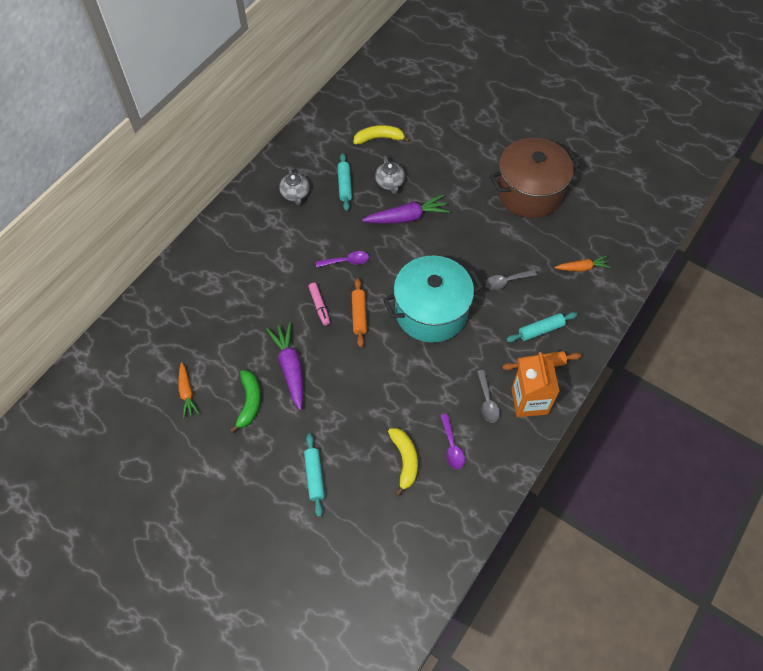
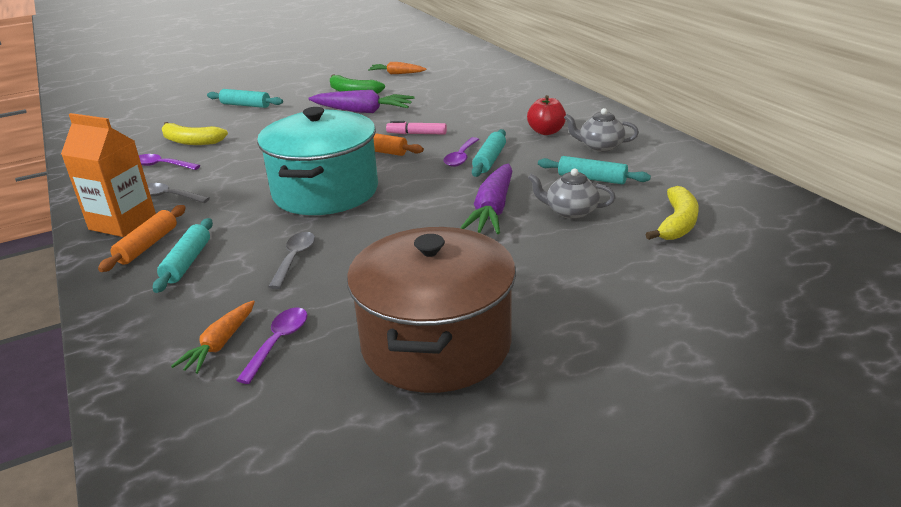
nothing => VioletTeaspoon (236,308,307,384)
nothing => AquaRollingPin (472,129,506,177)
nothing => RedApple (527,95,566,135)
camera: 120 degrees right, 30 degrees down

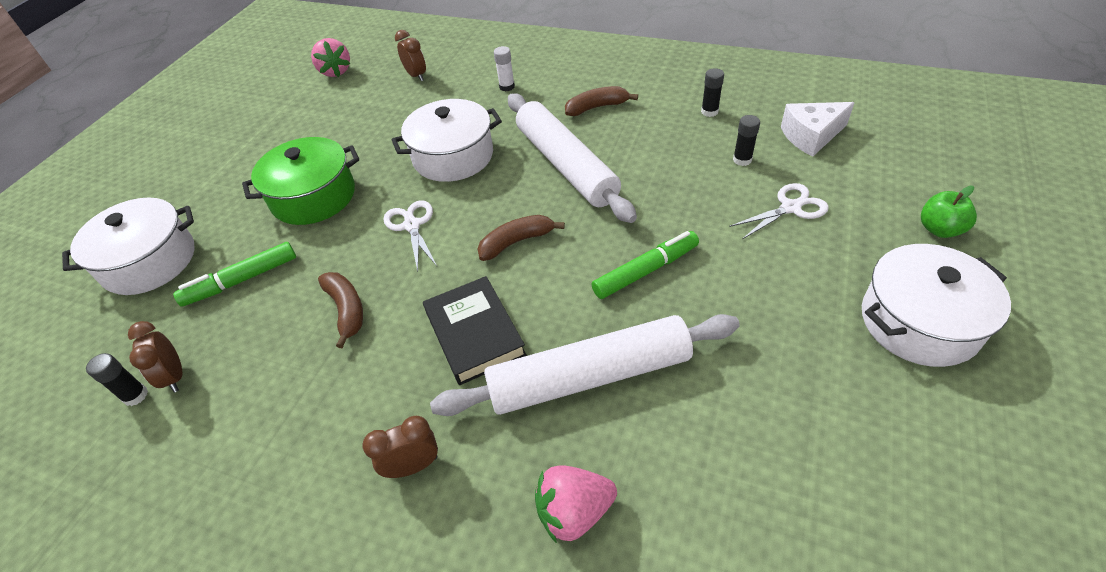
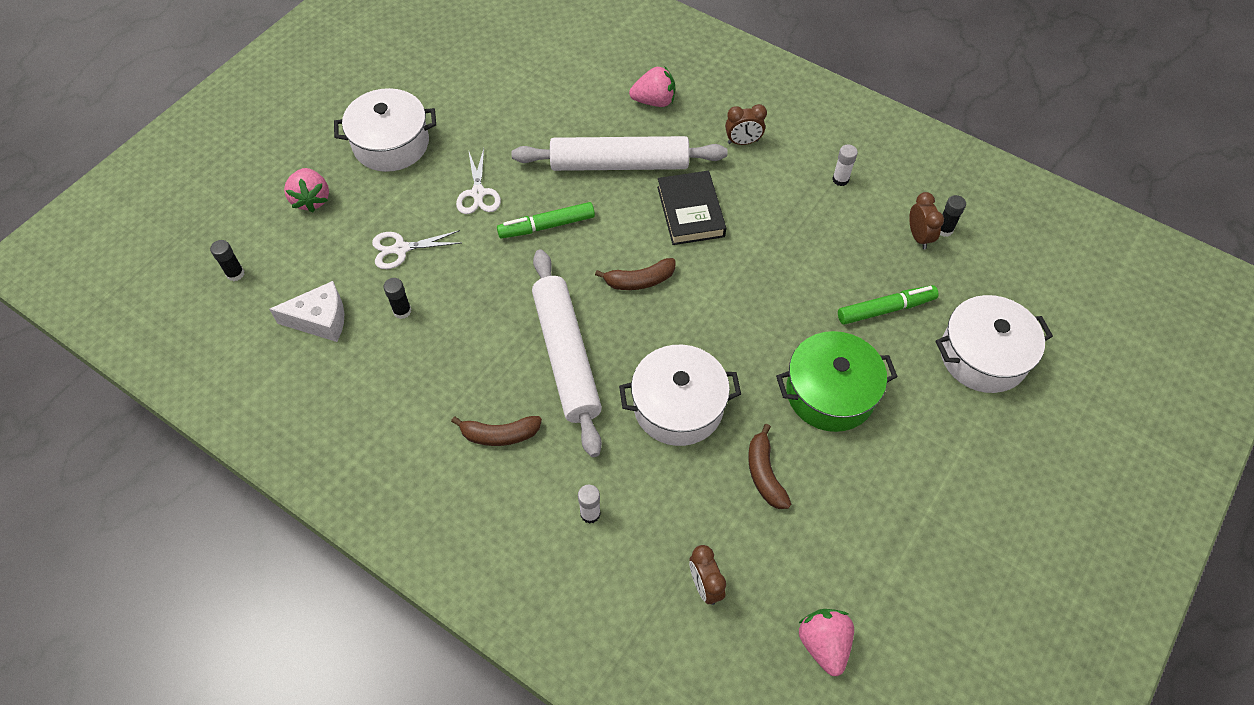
RussetBananaFruit (318,272,363,348) => RussetBananaFruit (748,424,791,509), shifted
PureWhiteShears (383,200,437,272) => PureWhiteShears (456,148,501,214), shifted
EbonyGlueStick (701,68,724,117) => EbonyGlueStick (210,240,245,281), shifted
EmeraldApple (921,186,977,238) => PinkStrawberry (284,168,329,212)
nothing => PureWhiteGlueStick (832,144,858,186)
camera: 170 degrees left, 10 degrees up

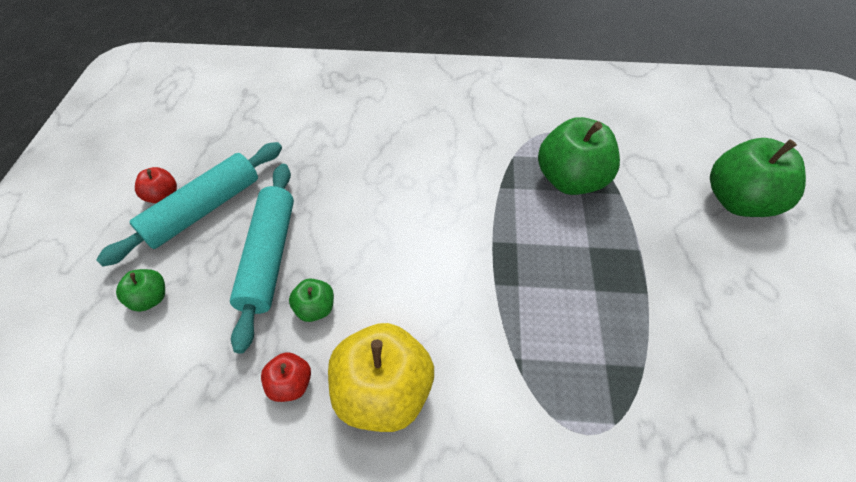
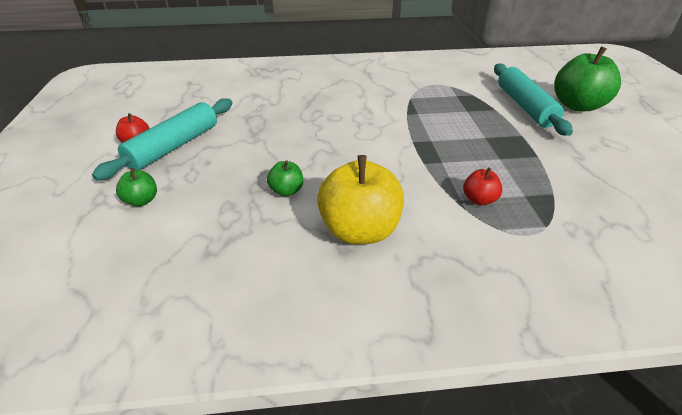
AquaRollingPin (230,164,294,354) => AquaRollingPin (494,63,573,136), shifted
RedApple (261,352,311,402) => RedApple (463,168,502,205), shifted
EmeraldApple (538,117,620,195) => nothing
camera: 10 degrees left, 15 degrees down

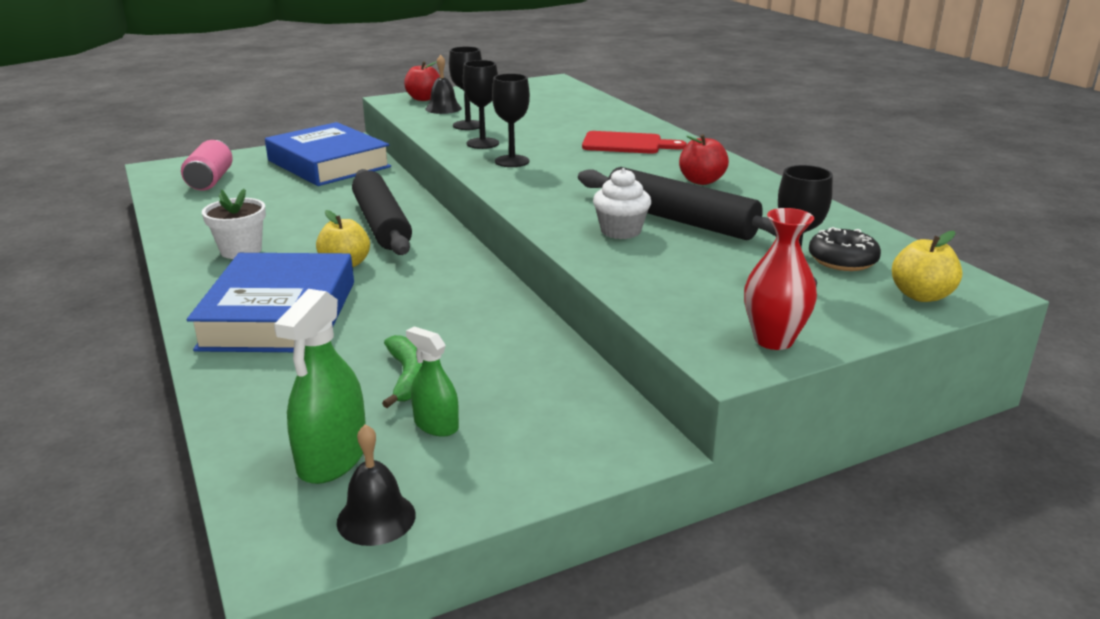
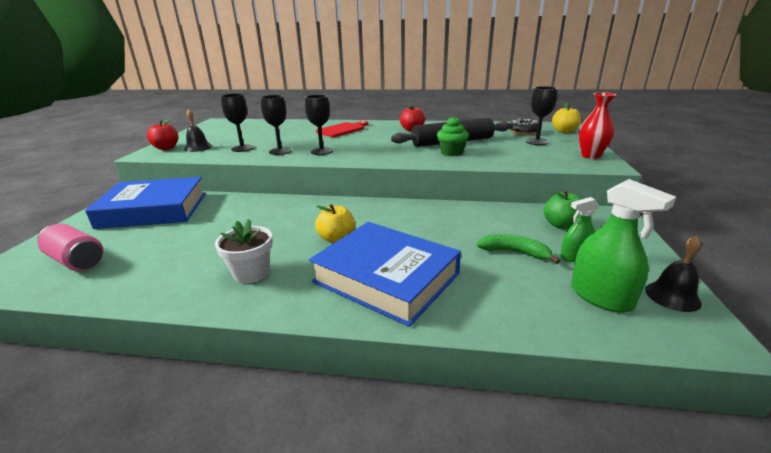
EbonyRollingPin (352,169,412,255) => nothing
PureWhiteFairyCake (593,168,651,239) => EmeraldFairyCake (437,117,469,156)
nothing => EmeraldApple (544,190,581,229)
camera: 55 degrees left, 0 degrees up

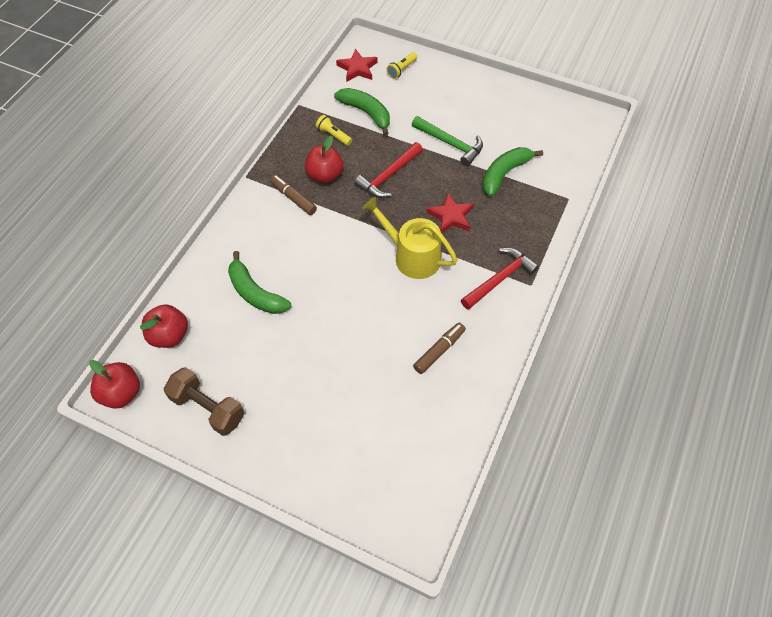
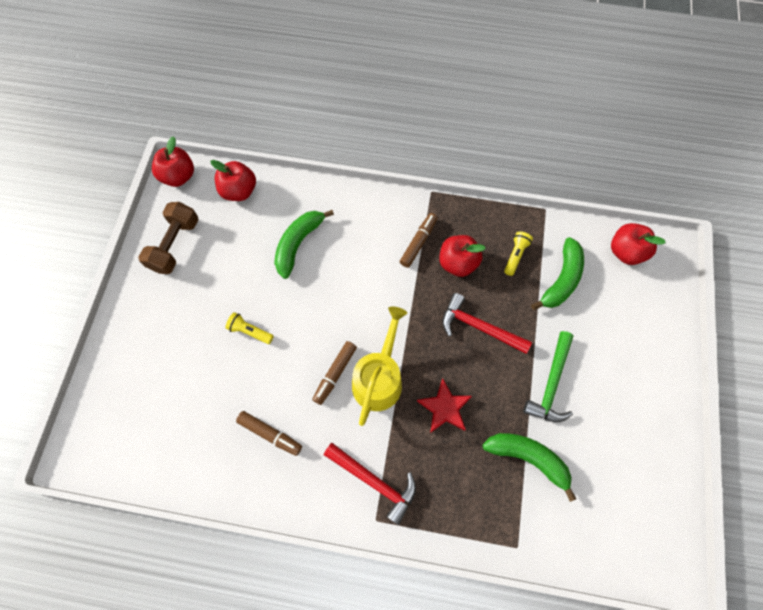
RedStar (336,49,378,82) => RedApple (611,223,666,265)
YellowFlashlight (386,52,417,79) => YellowFlashlight (226,312,274,344), shifted
nothing => RussetMarkerPen (312,341,357,405)
camera: 75 degrees right, 10 degrees up

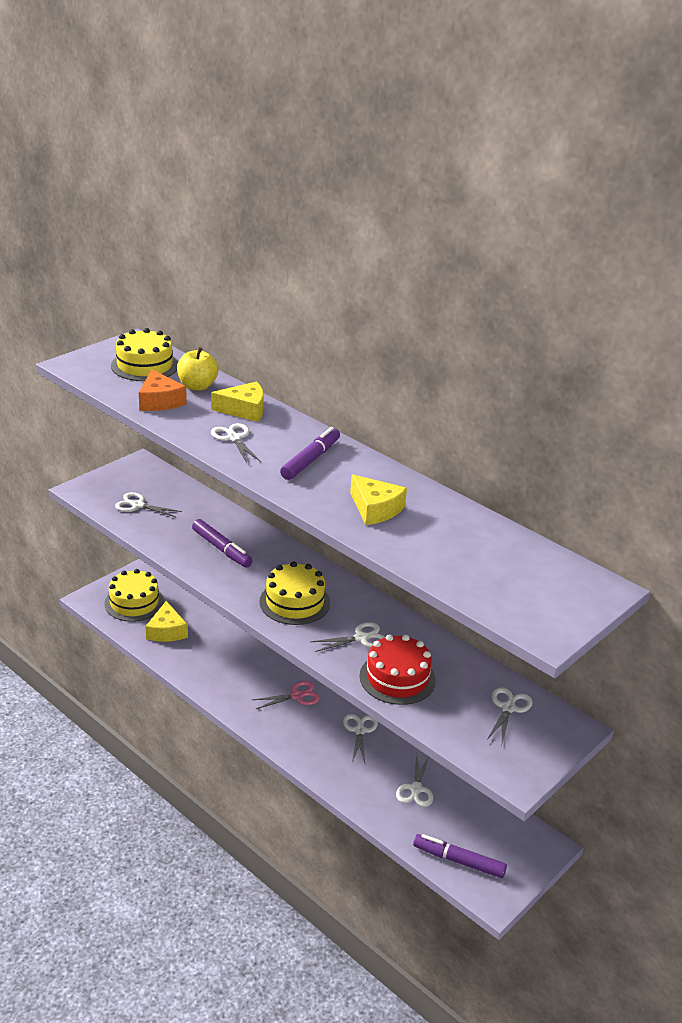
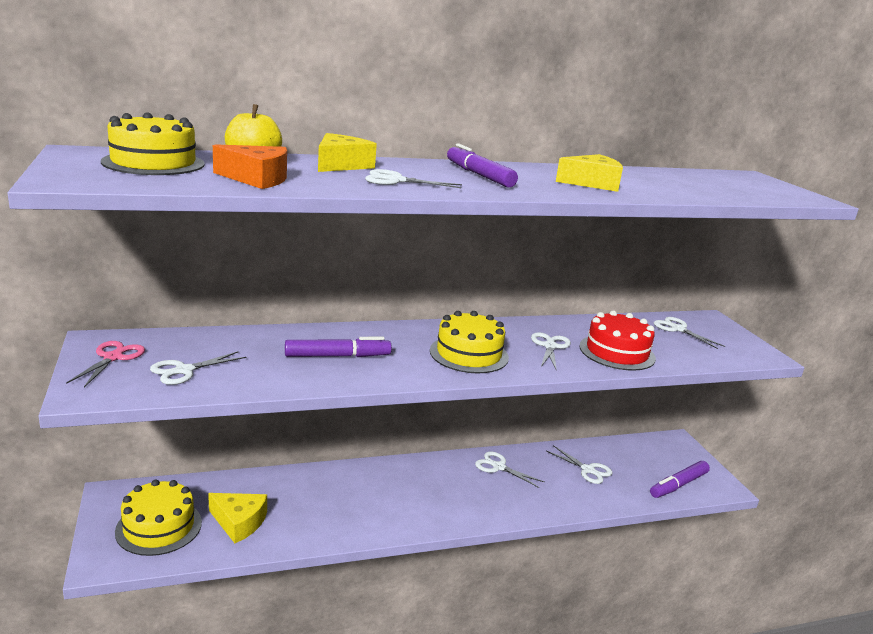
PinkShears (253,681,320,709) => PinkShears (66,341,145,387), shifted
camera: 60 degrees left, 10 degrees down

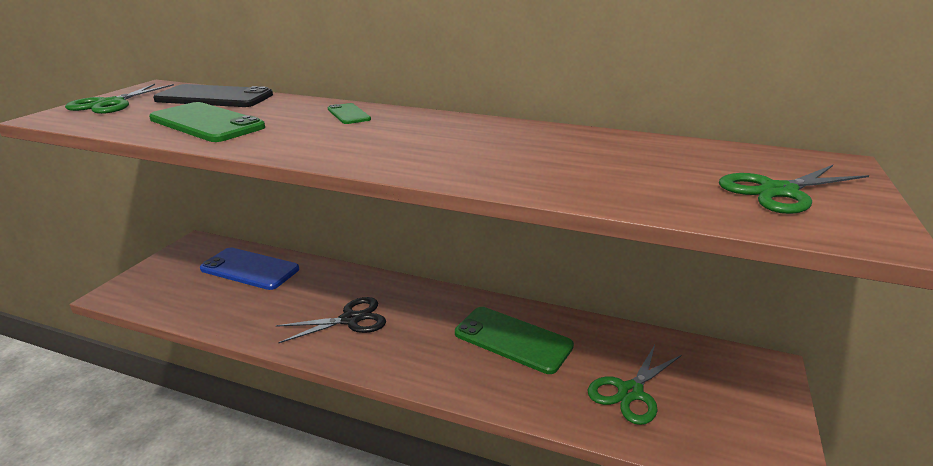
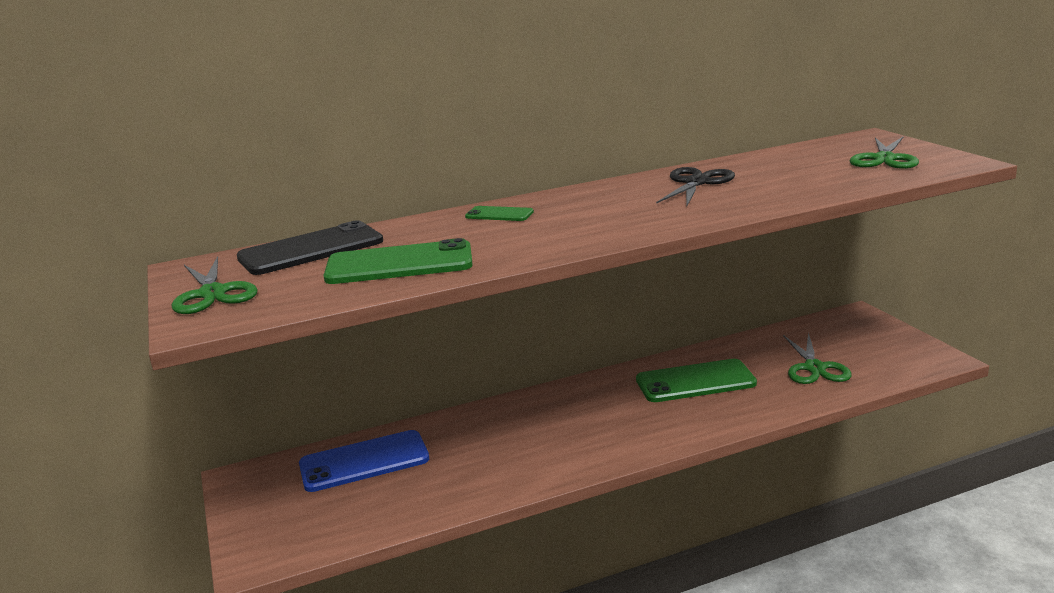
EbonyShears (276,297,386,343) => EbonyShears (656,167,735,206), shifted
camera: 40 degrees left, 5 degrees down

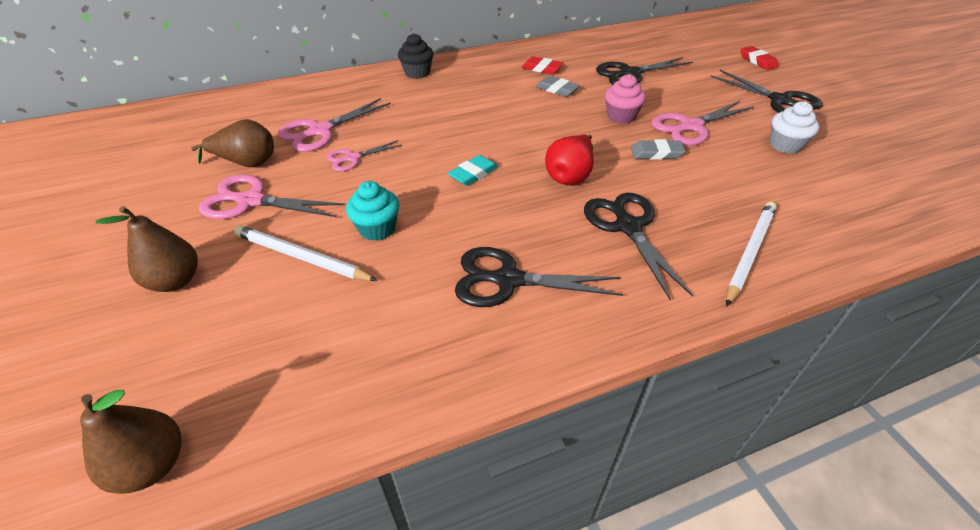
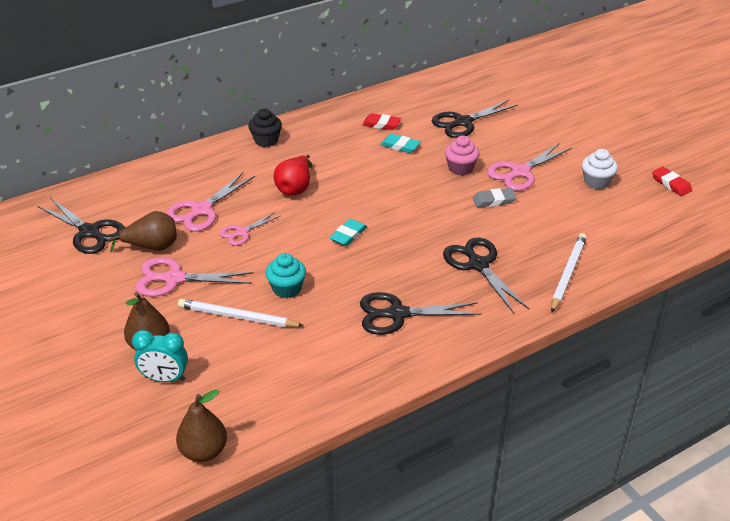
AshGreyEraser (536,76,580,97) => AquaEraser (380,134,421,153)
RedToyPear (545,135,594,185) => RedToyPear (274,155,312,195), shifted
EbonyShears (710,70,823,113) => EbonyShears (37,197,125,254), shifted
RedEraser (741,46,779,70) => RedEraser (652,167,692,196), shifted
nothing => AquaAlarmClock (132,330,188,382)
camera: 10 degrees left, 5 degrees down

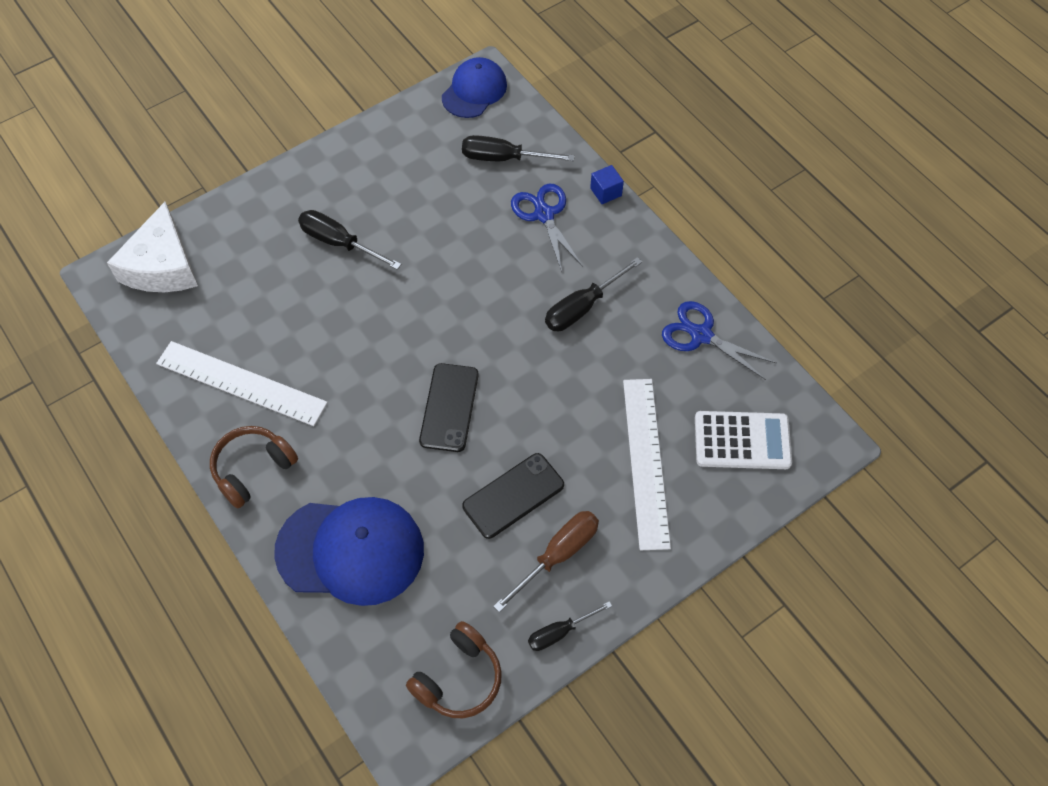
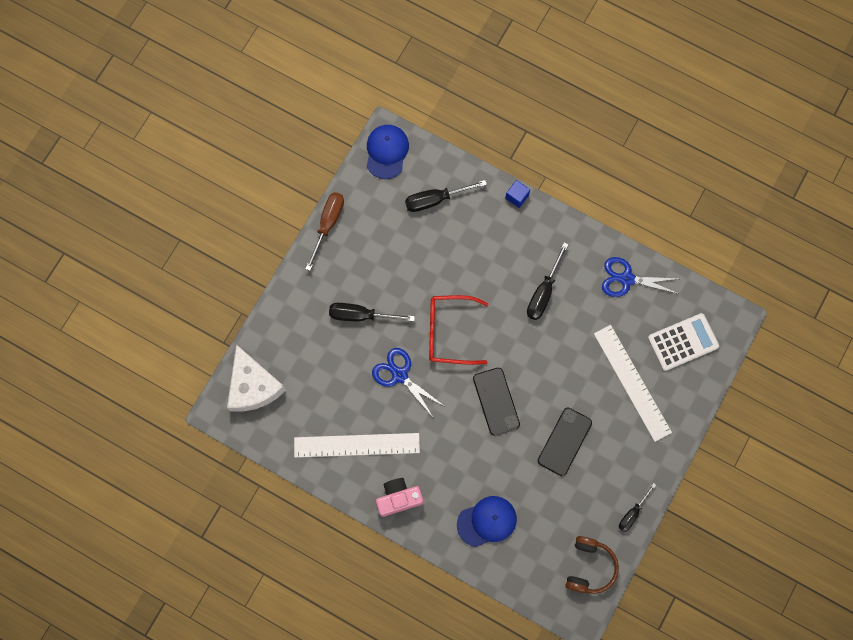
RussetHeadphones (210,426,298,508) => PinkPhotoCamera (376,478,423,517)
RoyalBlueCap (274,497,424,606) => RoyalBlueCap (457,496,517,547), x0.63
RussetScrewdriver (493,511,599,612) => RussetScrewdriver (306,192,344,271), shifted
RoyalBlueShears (511,184,583,272) => RoyalBlueShears (372,348,444,417), shifted
nothing => RedSpectacles (429,295,488,365)
camera: 25 degrees left, 15 degrees up

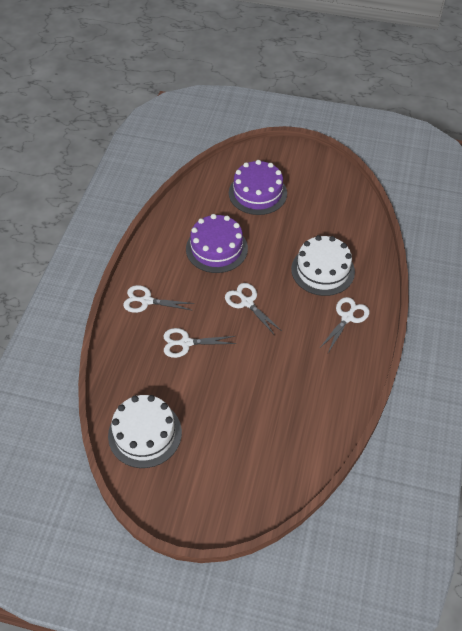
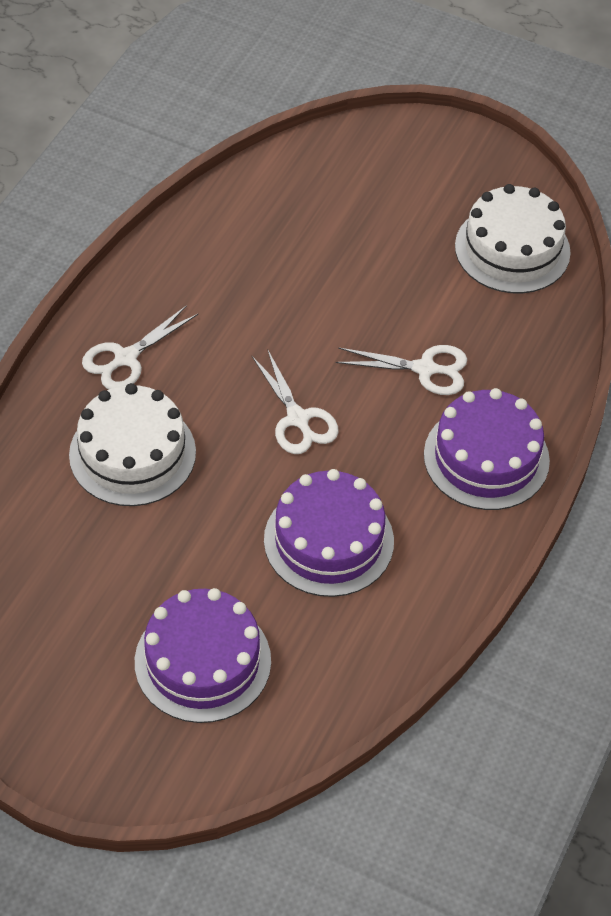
PureWhiteShears (123,285,195,313) => VioletGateau (424,388,550,510)
camera: 170 degrees left, 0 degrees up

